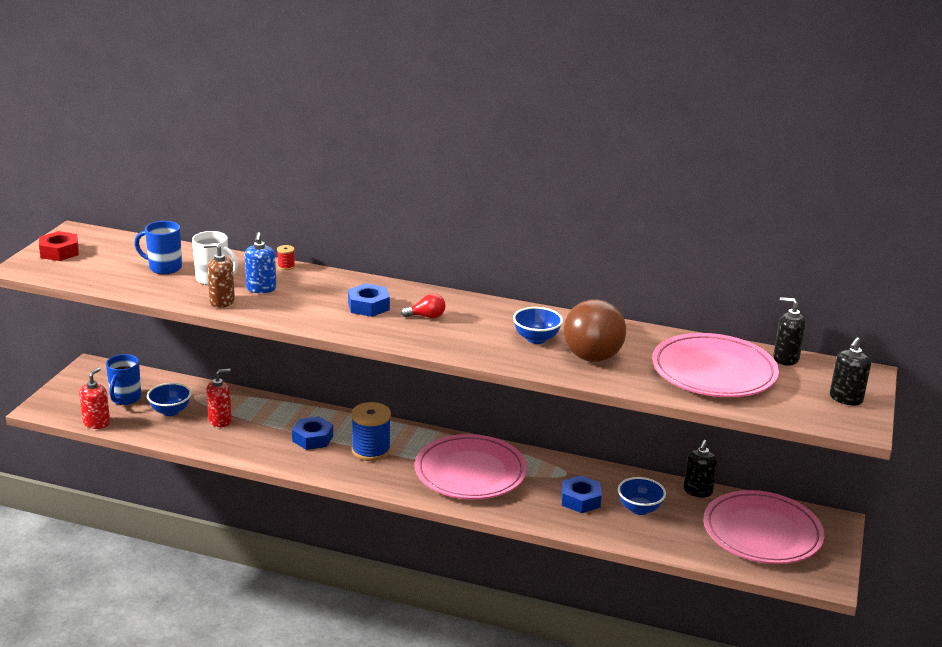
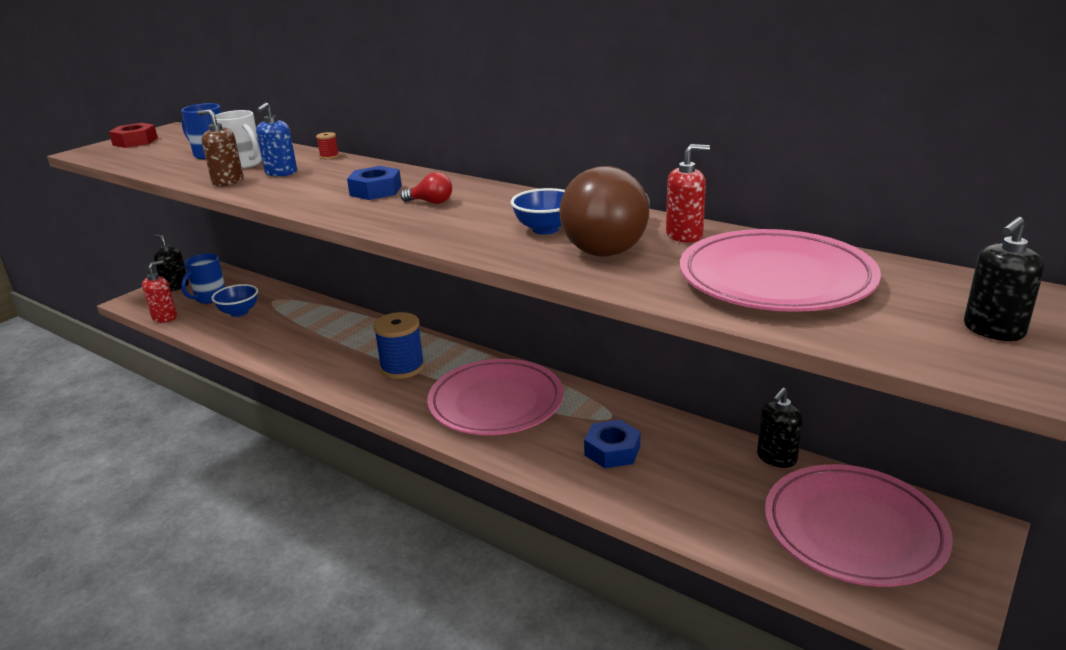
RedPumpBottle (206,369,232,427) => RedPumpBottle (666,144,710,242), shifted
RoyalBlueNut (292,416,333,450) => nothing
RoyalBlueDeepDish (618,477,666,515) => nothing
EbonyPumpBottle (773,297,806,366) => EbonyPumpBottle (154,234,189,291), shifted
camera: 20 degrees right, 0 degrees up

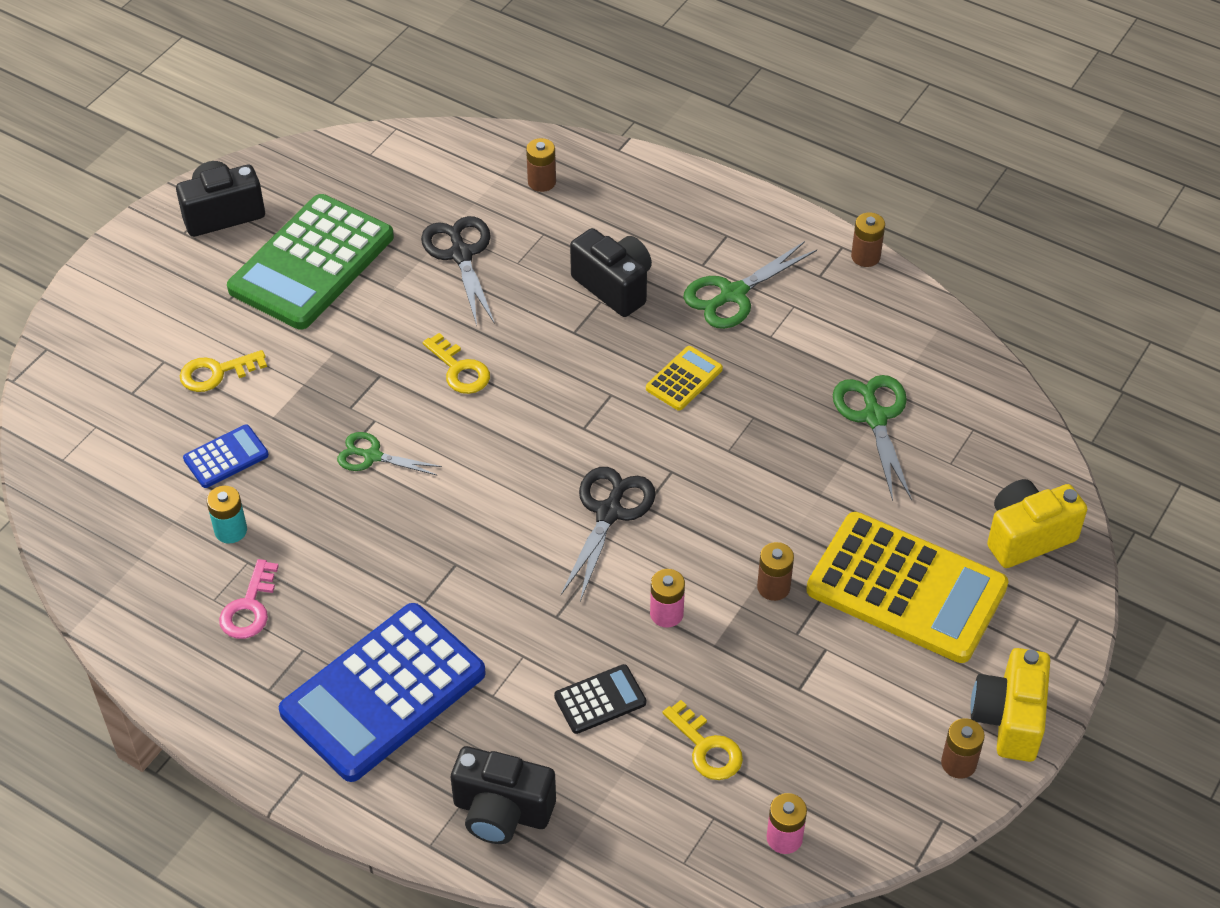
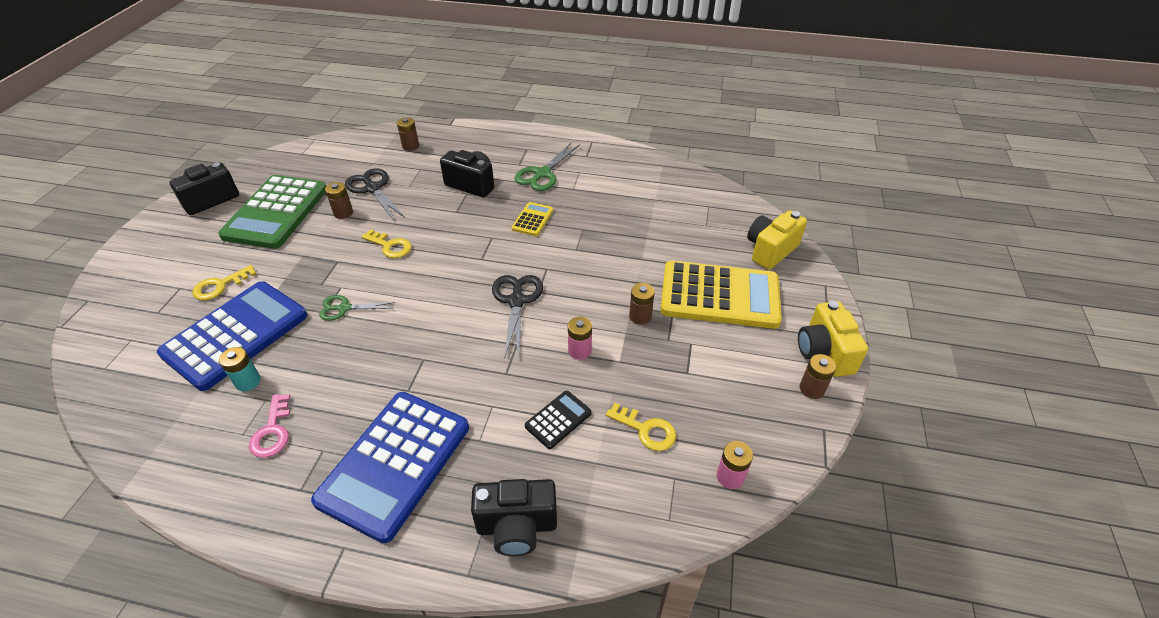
RoyalBluePocketCalculator (183,425,269,488) => RoyalBluePocketCalculator (157,281,307,391), x2.26
EmeraldShears (833,375,912,501) => nothing
RussetPowerCell (851,213,885,267) => RussetPowerCell (325,182,353,219), shifted
camera: 20 degrees left, 5 degrees down

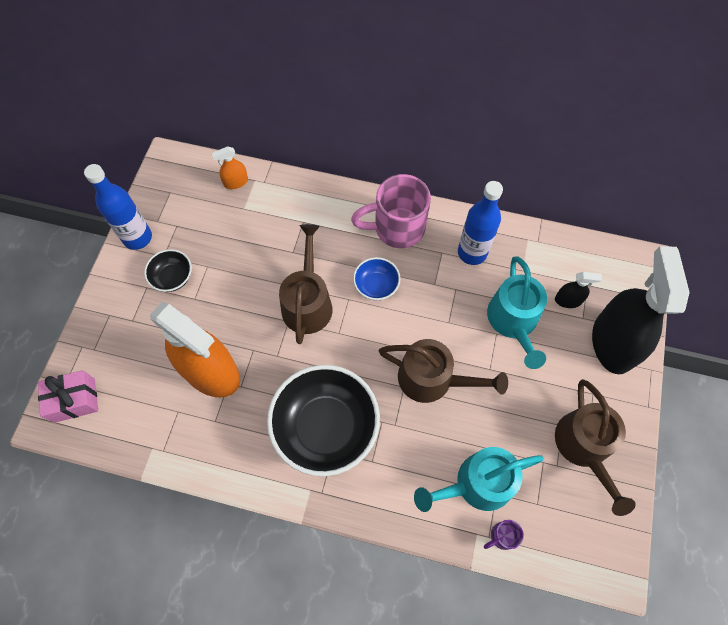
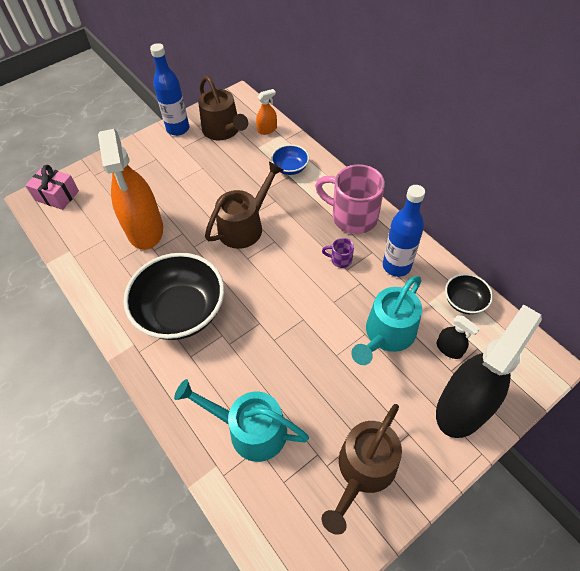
EbonyDeepDish (144,249,192,292) => EbonyDeepDish (445,274,493,314), shifted
OrangeColouredSprayBottle (212,146,248,189) => OrangeColouredSprayBottle (256,89,277,135), 135 degrees clockwise
RoyalBlueDeepDish (353,257,401,300) => RoyalBlueDeepDish (271,144,309,175), shifted
RussetWateringCan (379,339,508,403) => RussetWateringCan (198,76,248,140), shifted
VioletCoffeeMug (484,520,524,550) => VioletCoffeeMug (322,238,354,268), shifted
camera: 40 degrees right, 10 degrees down

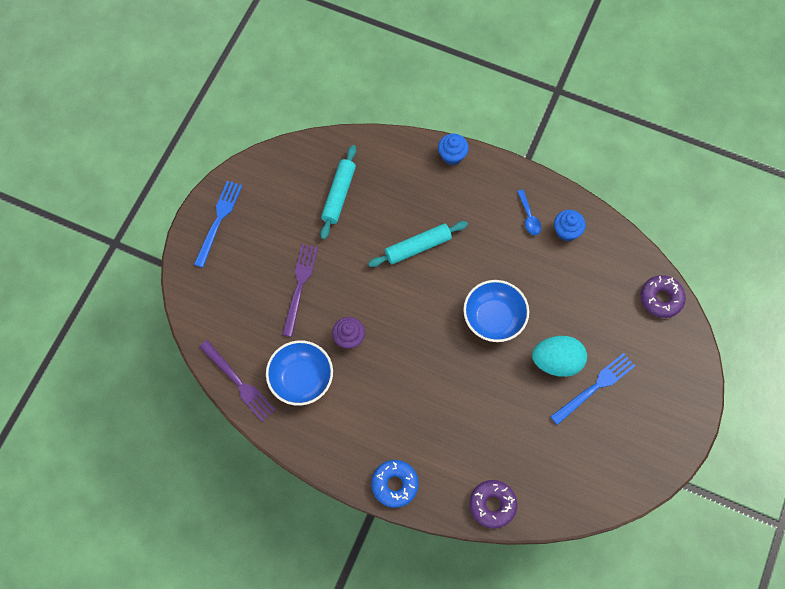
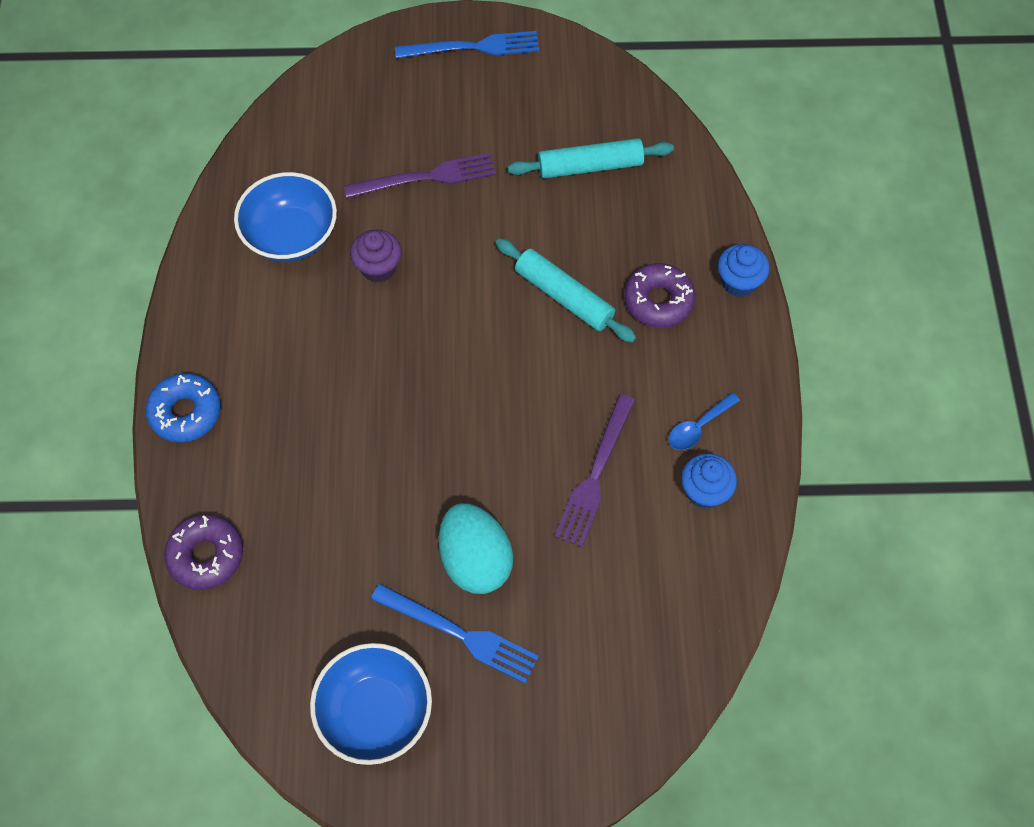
VioletFork (199,340,275,422) => VioletFork (554,394,635,547), shifted
RoyalBlueDeepDish (463,280,529,342) => RoyalBlueDeepDish (310,643,432,765), shifted
VioletGlazedDonut (641,275,686,318) => VioletGlazedDonut (624,263,695,328), shifted
camera: 65 degrees right, 5 degrees down

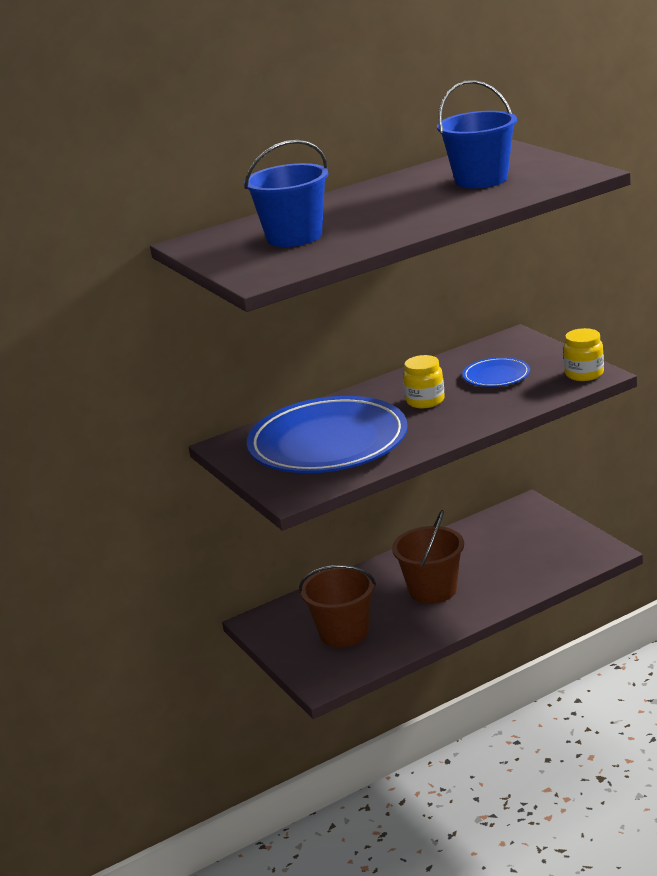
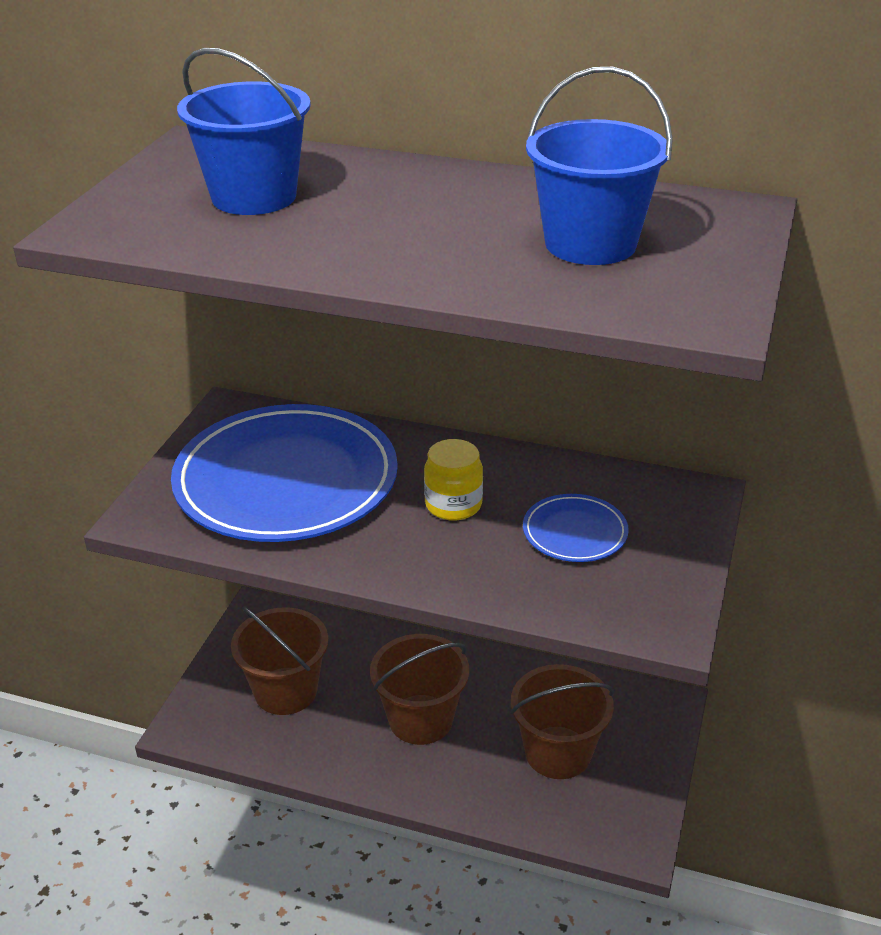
YellowJar (563,328,604,381) => nothing
nothing => RussetPail (510,664,614,779)
camera: 45 degrees right, 10 degrees up

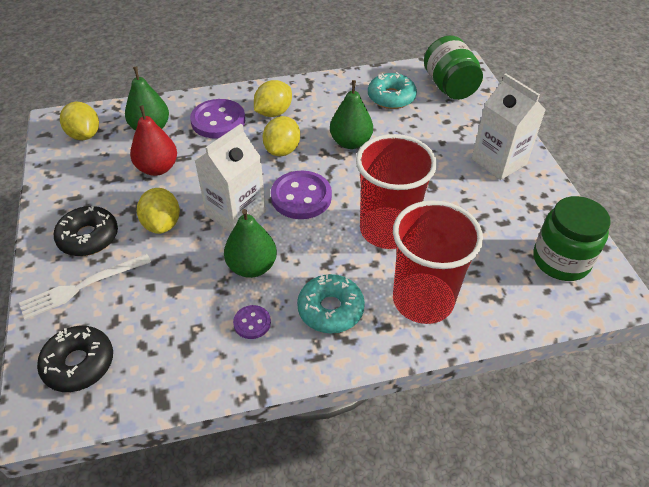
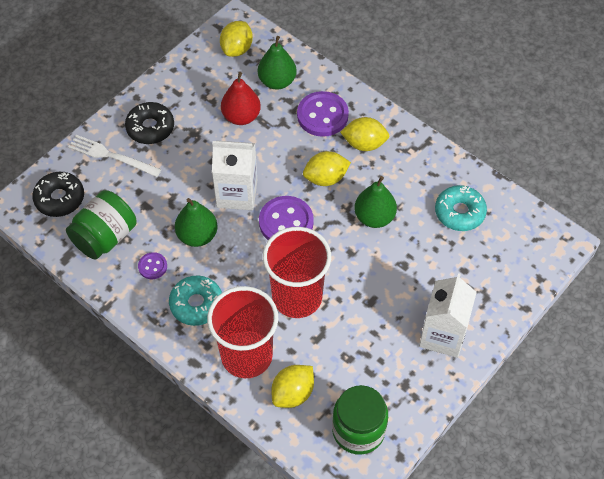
YellowCitrusFruit (137,188,180,234) => YellowCitrusFruit (271,365,314,408), shifted
EmeraldJar (424,35,483,100) => EmeraldJar (66,190,137,260), shifted
camera: 55 degrees right, 10 degrees up

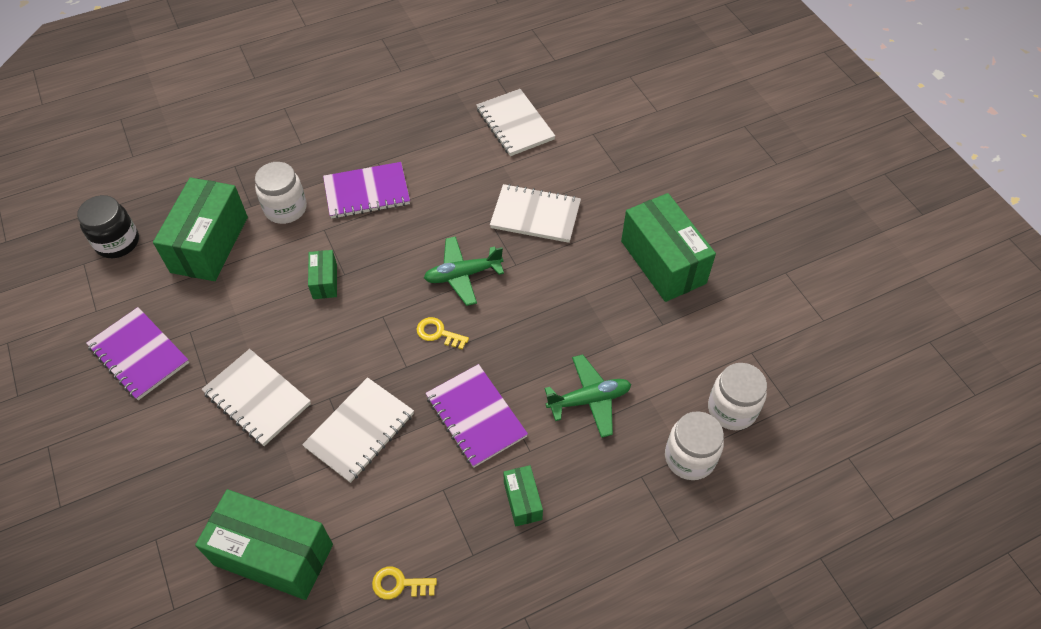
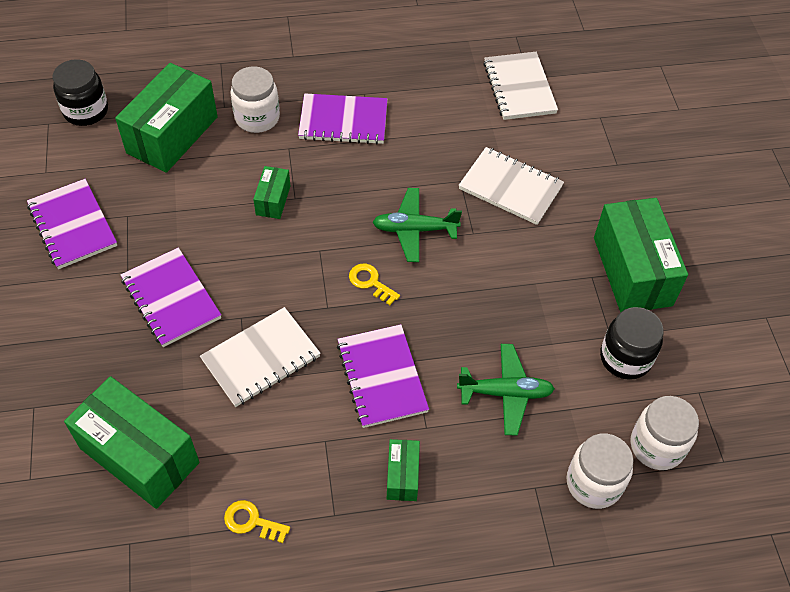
PureWhiteNotebook (202,349,311,446) => VioletNotebook (121,248,221,347)
nothing => EbonyJar (600,307,664,380)
camera: 15 degrees right, 0 degrees up

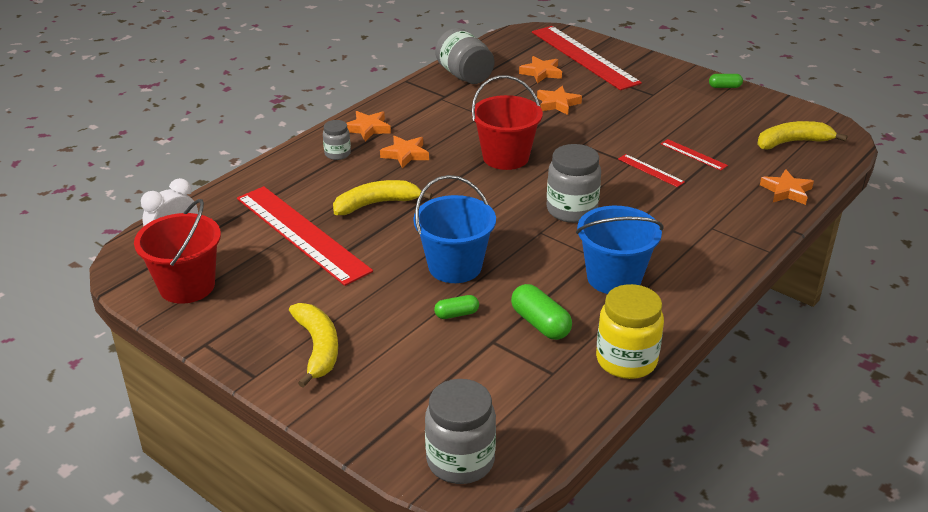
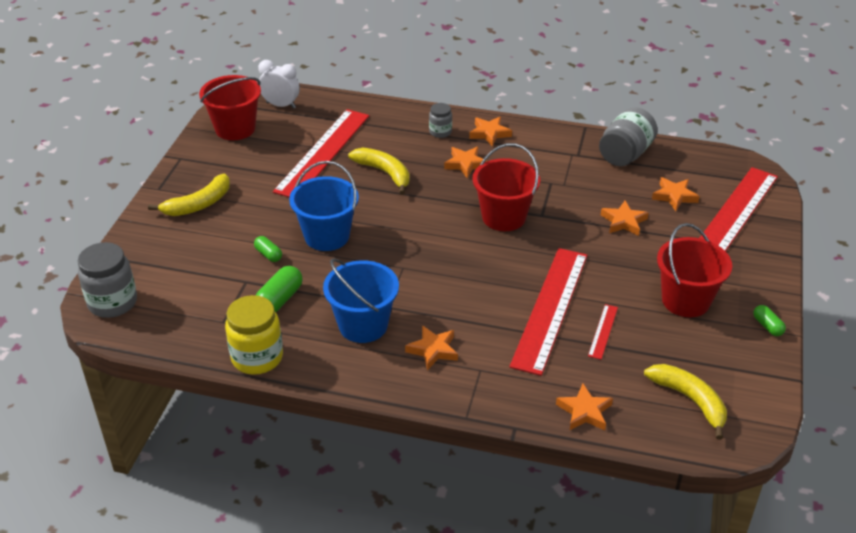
AshGreyJar (547,144,601,223) => nothing
RedMeasuringStick (618,154,685,187) => RedMeasuringStick (509,248,587,376), x2.40
nothing => OrangeColouredStar (405,325,458,370)
nothing => RedPail (657,223,732,317)
camera: 65 degrees right, 5 degrees up

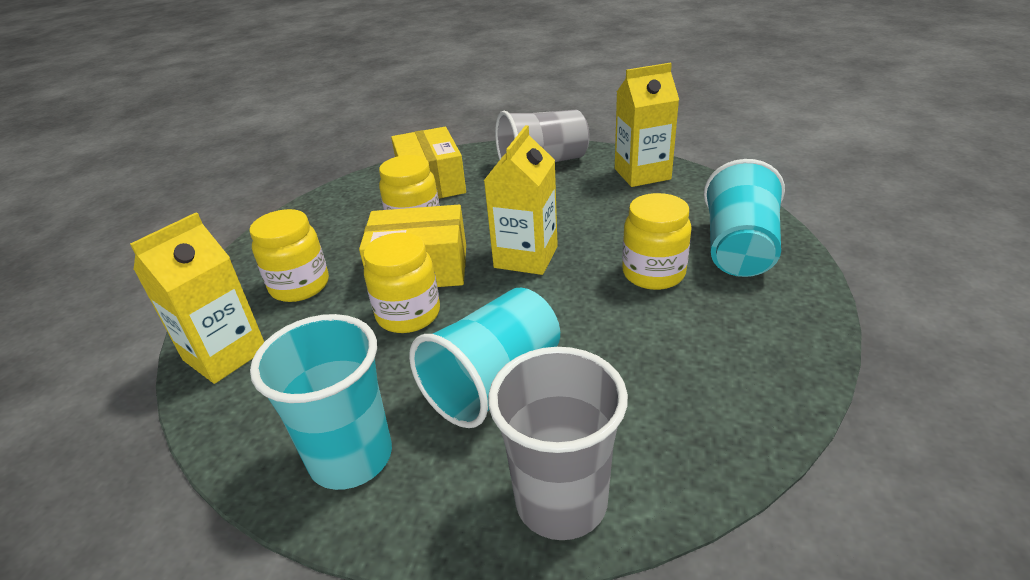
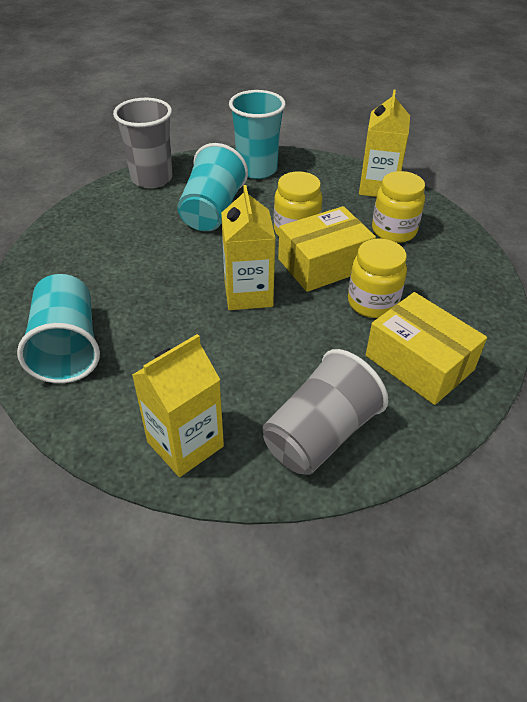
YellowJar (622,193,692,290) => nothing
camera: 150 degrees right, 10 degrees up

